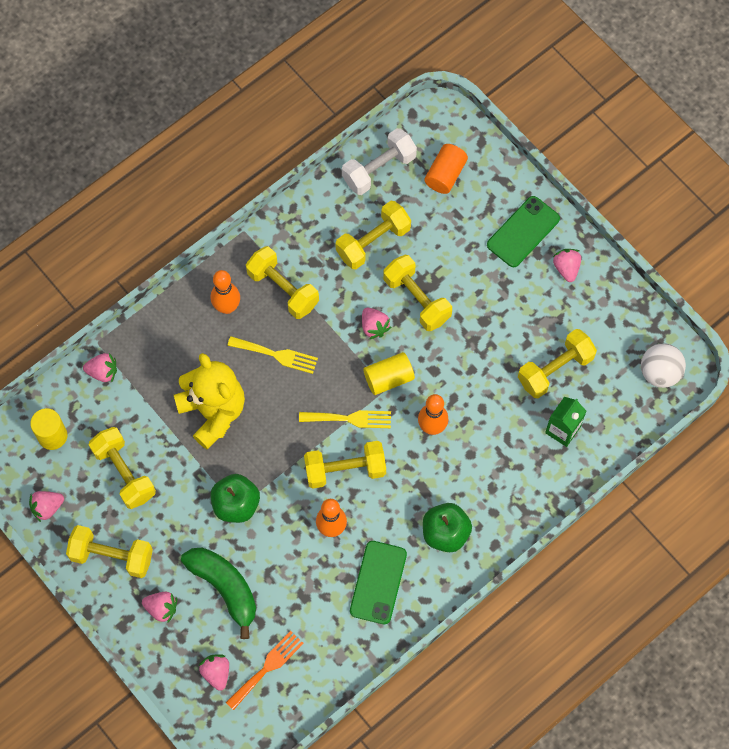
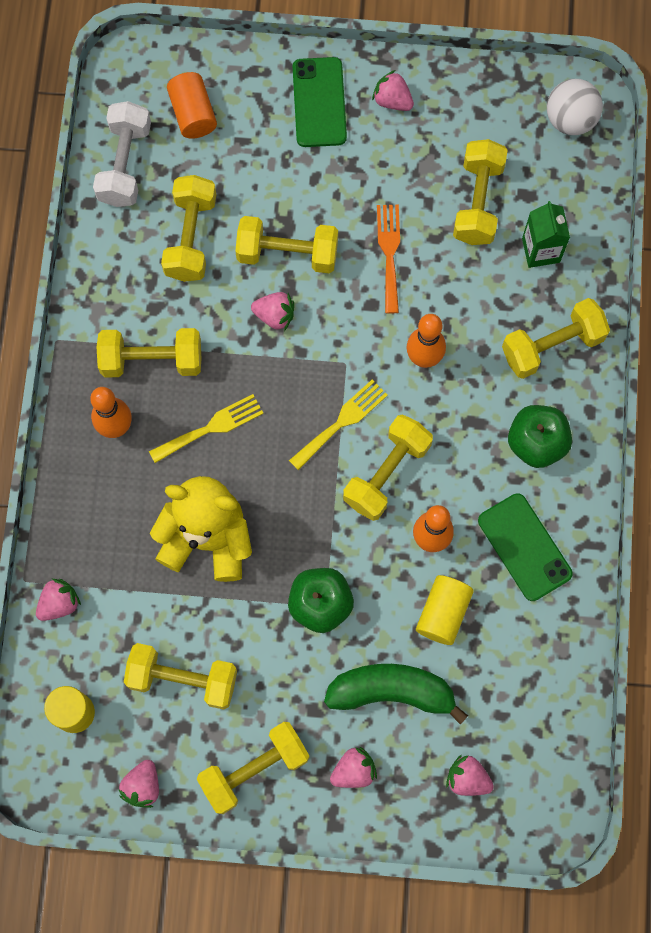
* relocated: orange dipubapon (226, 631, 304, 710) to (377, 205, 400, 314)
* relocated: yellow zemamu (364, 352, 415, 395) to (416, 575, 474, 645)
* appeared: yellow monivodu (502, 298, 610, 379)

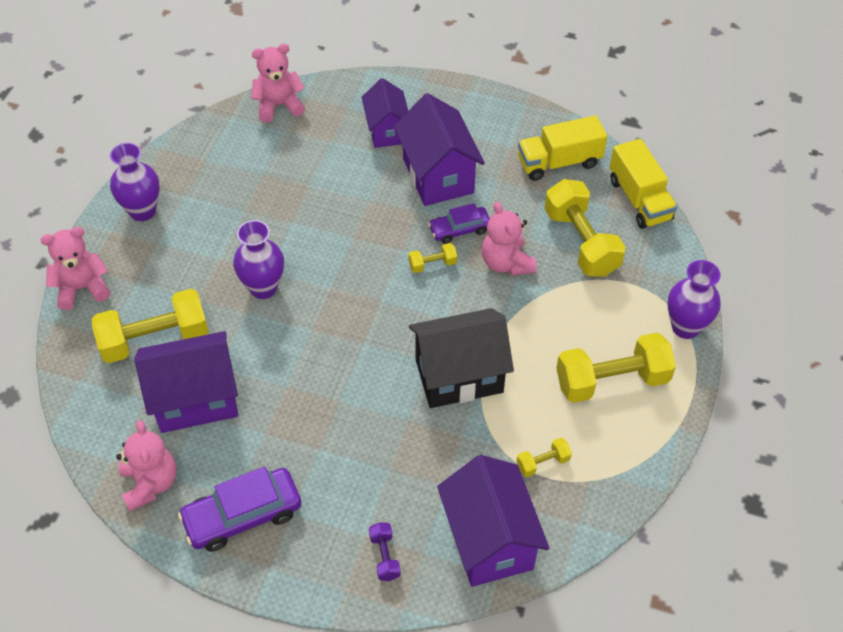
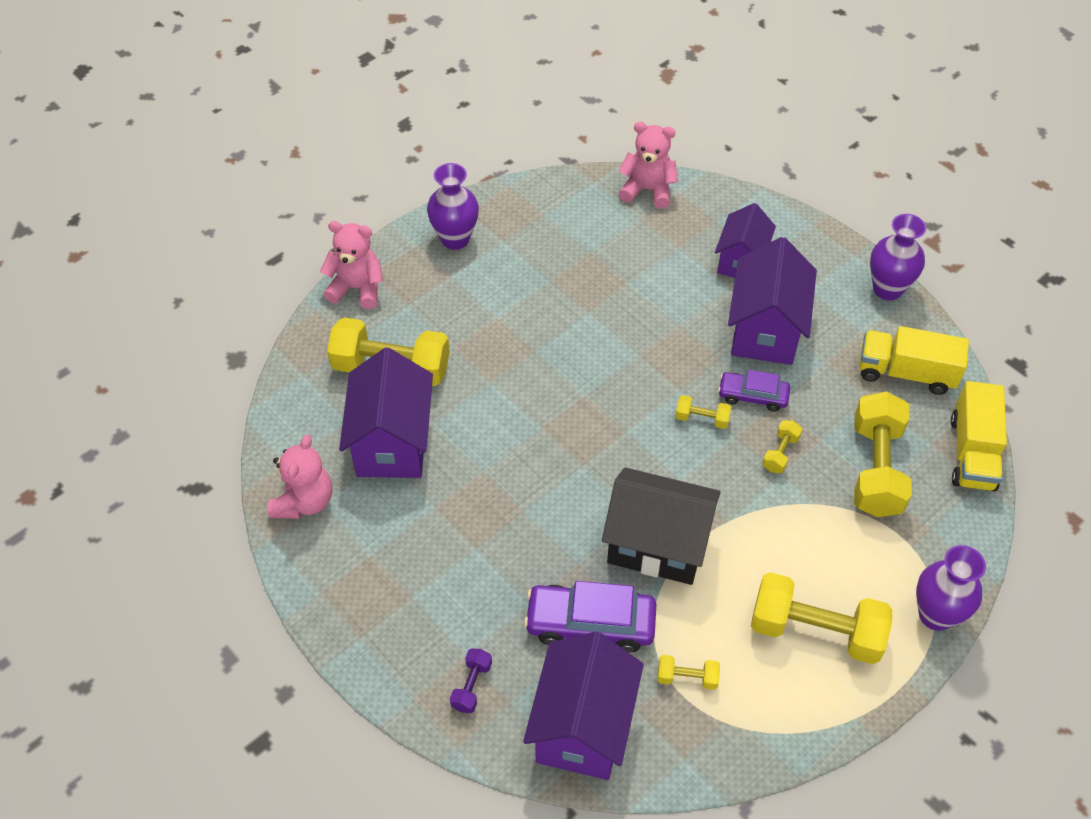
* spun: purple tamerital (134, 331, 238, 433) = (339, 347, 433, 478) 75 degrees clockwise
* relocated: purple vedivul (178, 467, 301, 552) to (524, 581, 656, 653)
* exchanged: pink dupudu (482, 202, 536, 276) to yellow monivodu (762, 420, 802, 473)
* relocated: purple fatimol (233, 220, 284, 299) to (870, 214, 926, 300)

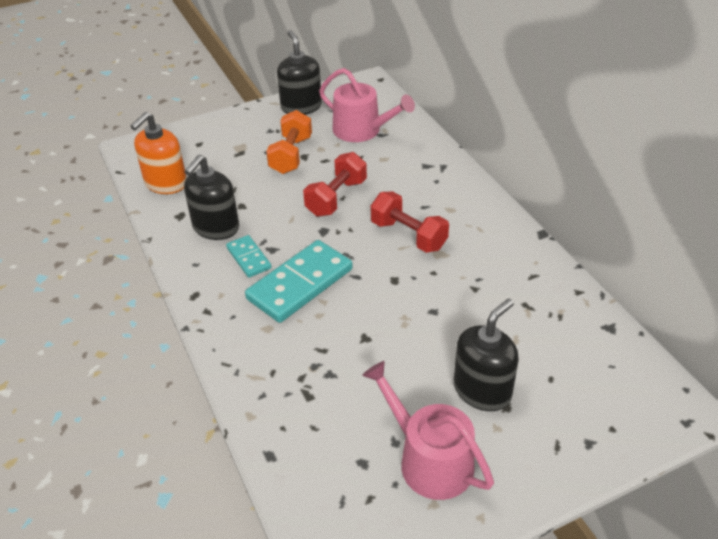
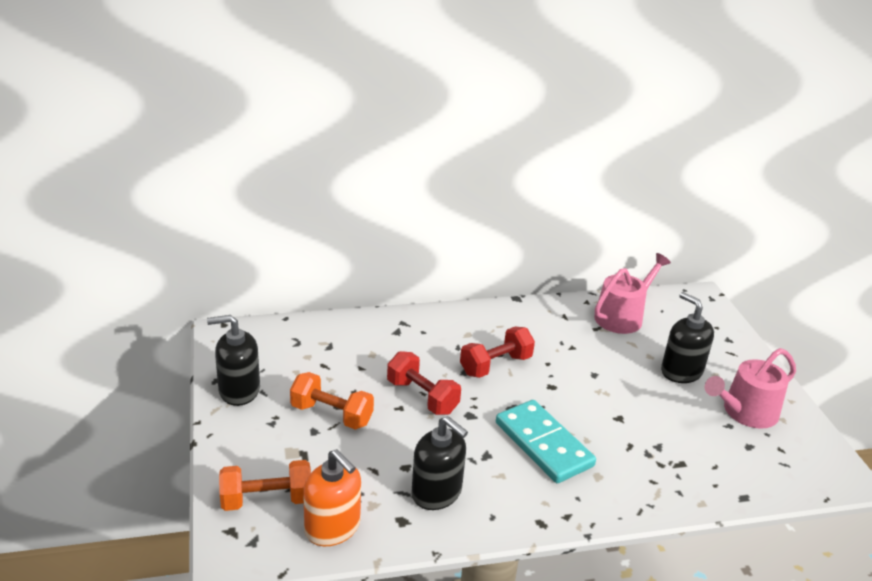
* appeared: orange monivodu (219, 460, 311, 511)
* relocated: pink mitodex (319, 68, 415, 142) to (594, 253, 671, 334)
* missing: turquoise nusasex (226, 235, 272, 278)

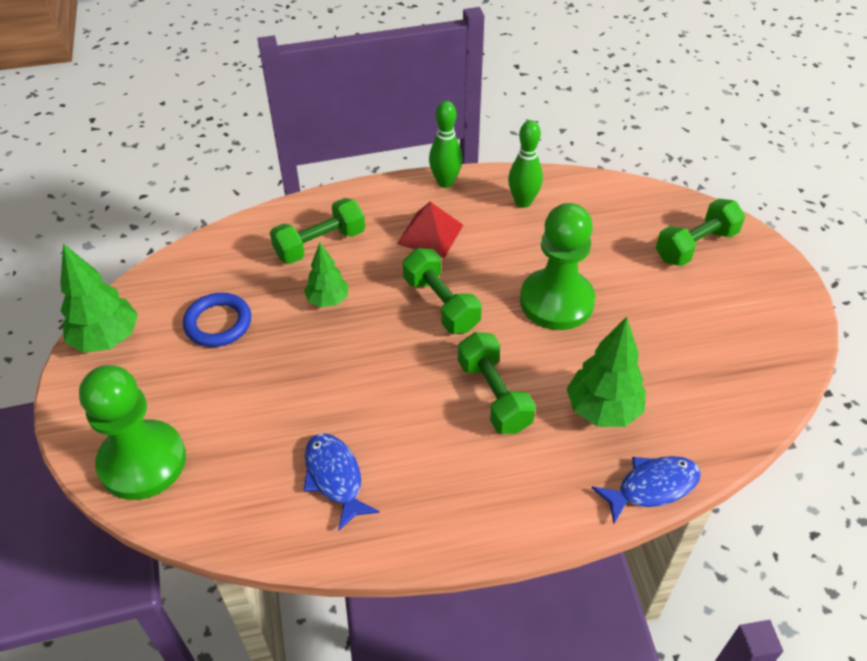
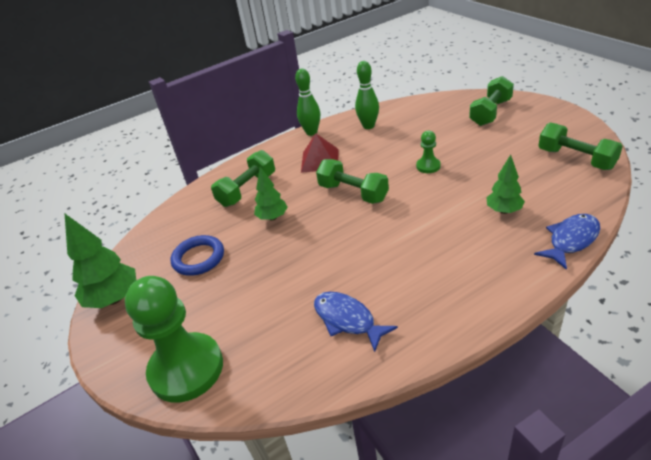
* size: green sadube (520, 203, 596, 330) = (416, 131, 441, 173) x0.45
* size: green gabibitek (567, 317, 646, 427) = (486, 155, 525, 214) x0.63
* relocated: green monivodu (458, 332, 536, 434) to (538, 122, 623, 170)

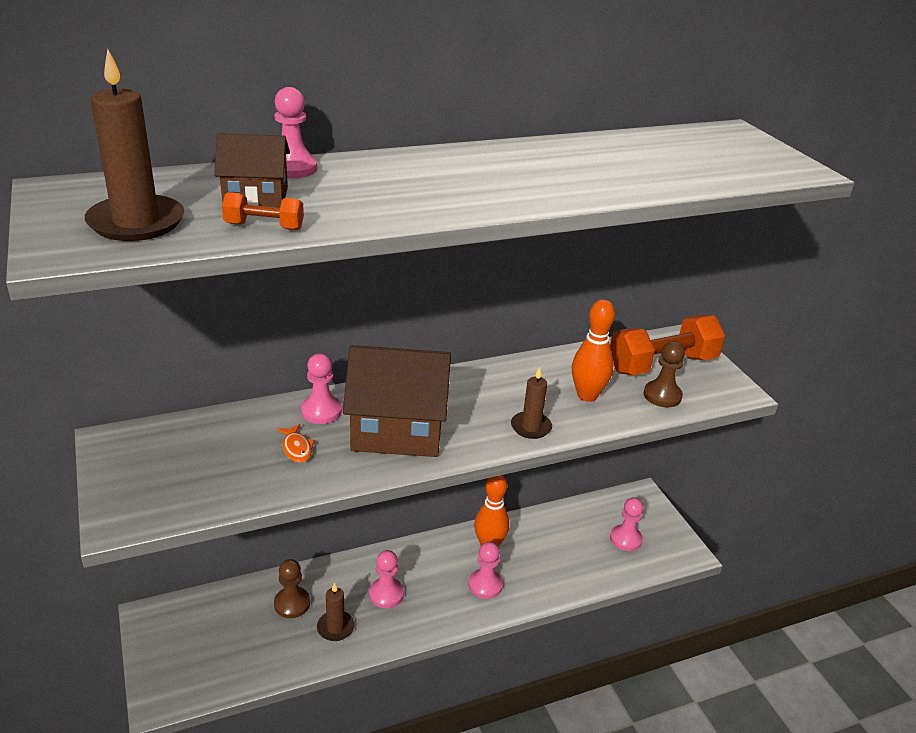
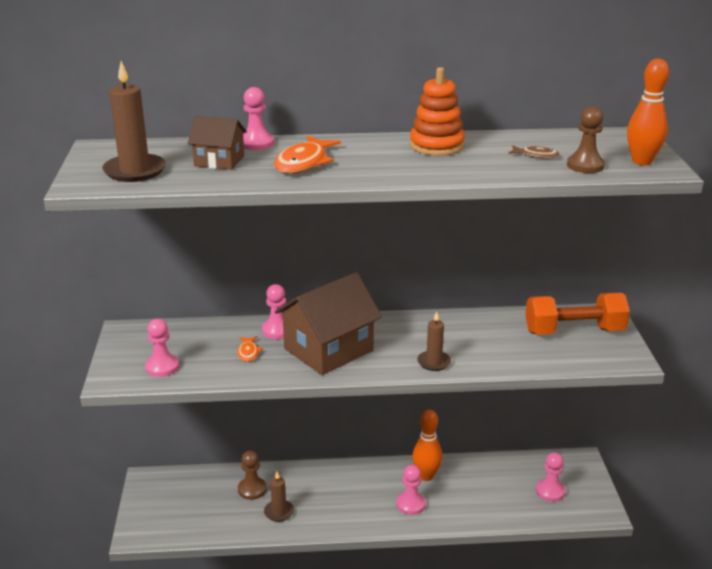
* relocated: pink sadube (369, 550, 404, 608) to (145, 319, 179, 377)
* appeared: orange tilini (274, 136, 341, 174)
* spun: brown tamerital (343, 345, 451, 457) = (275, 272, 382, 375) 60 degrees counterclockwise
* appeared: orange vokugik (410, 67, 465, 156)
* appeared: brown tilini (508, 145, 559, 159)
* relocated: brown sadube (644, 341, 685, 407) to (567, 106, 605, 173)
* relocated: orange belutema (572, 299, 615, 402) to (627, 59, 669, 165)
* missing: orange monivodu (222, 192, 304, 230)

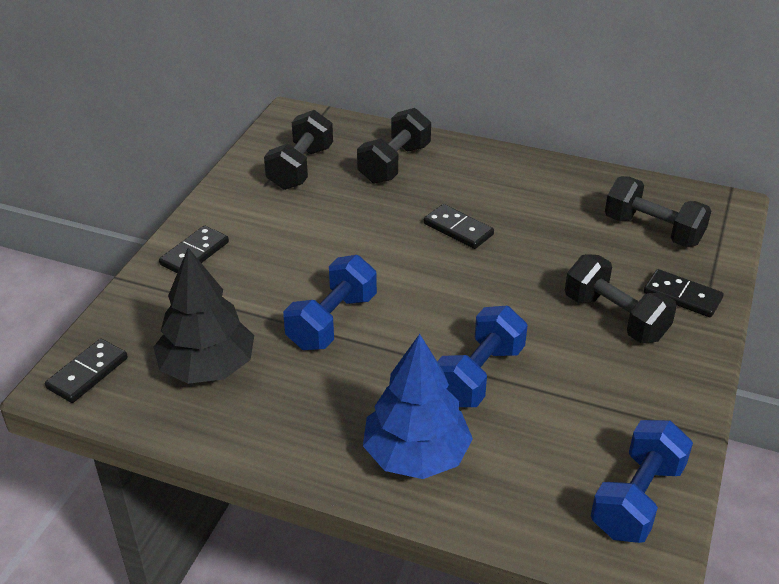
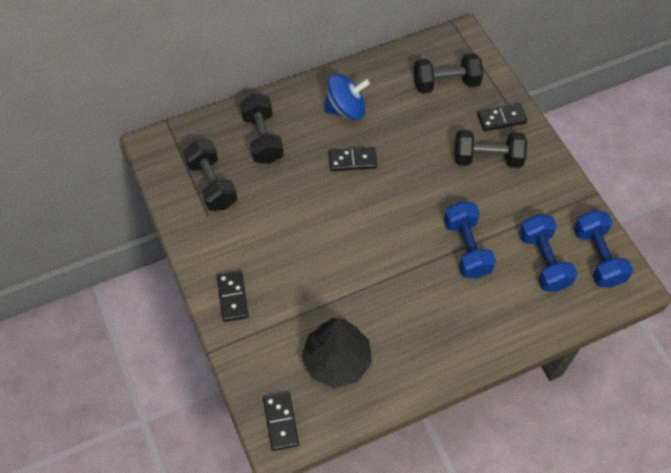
* appeared: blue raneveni (324, 73, 370, 120)
* relocated: blue monivodu (283, 255, 377, 350) to (519, 214, 578, 292)
* missing: blue gabibitek (363, 334, 473, 479)

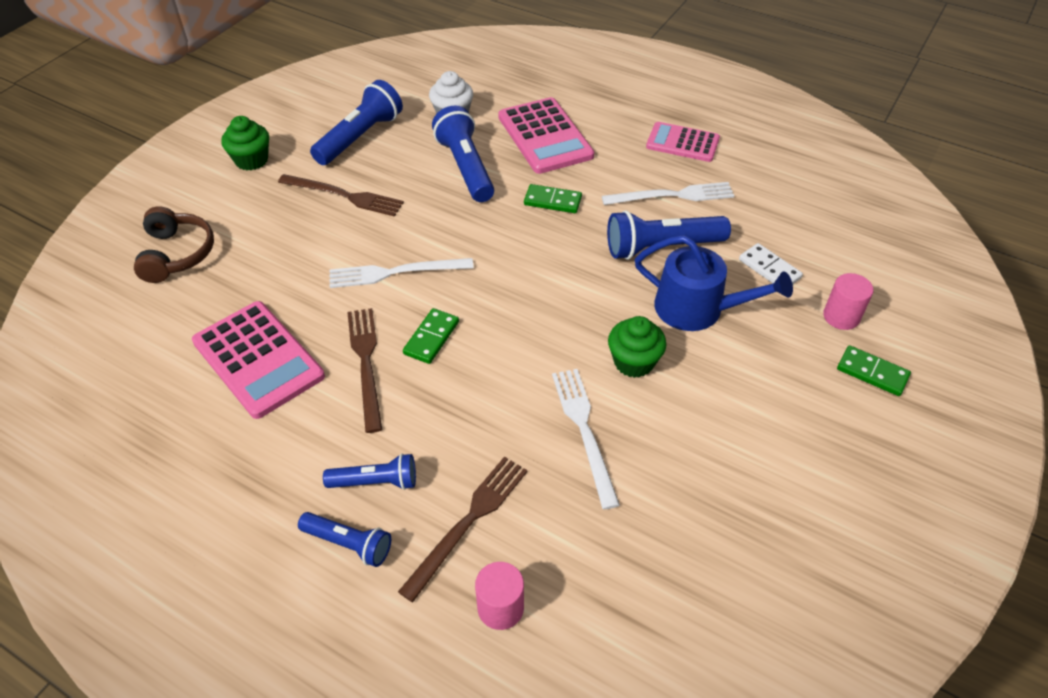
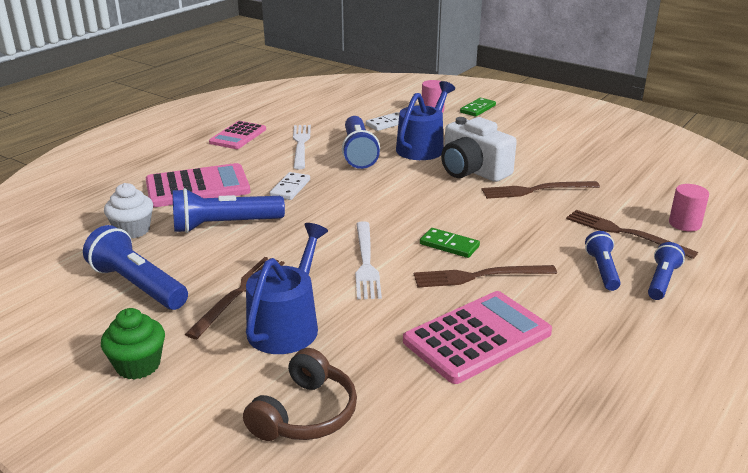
* spun: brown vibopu (134, 206, 214, 283) = (243, 348, 357, 441) 120 degrees clockwise
* appeared: blue mitodex (246, 223, 328, 354)
* colour: green nusasex (524, 184, 582, 213) to white nusasex (270, 172, 310, 200)
* exchanged: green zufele (608, 316, 667, 378) to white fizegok (441, 117, 517, 182)
* colour: white dipubapon (552, 369, 620, 509) to brown dipubapon (481, 181, 600, 199)

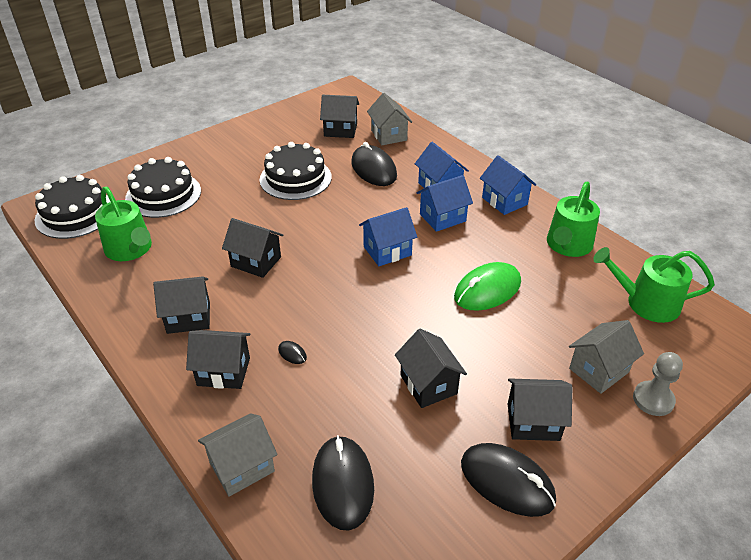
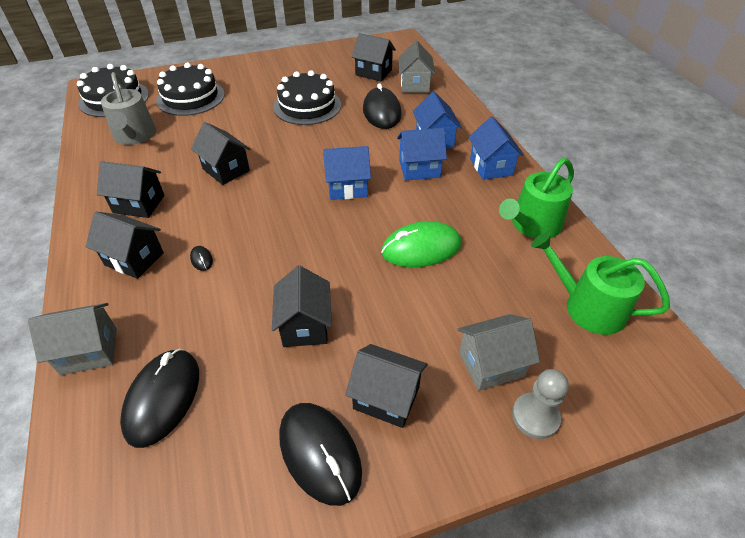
* colour: green mitodex (95, 187, 152, 261) to grey mitodex (101, 72, 156, 145)

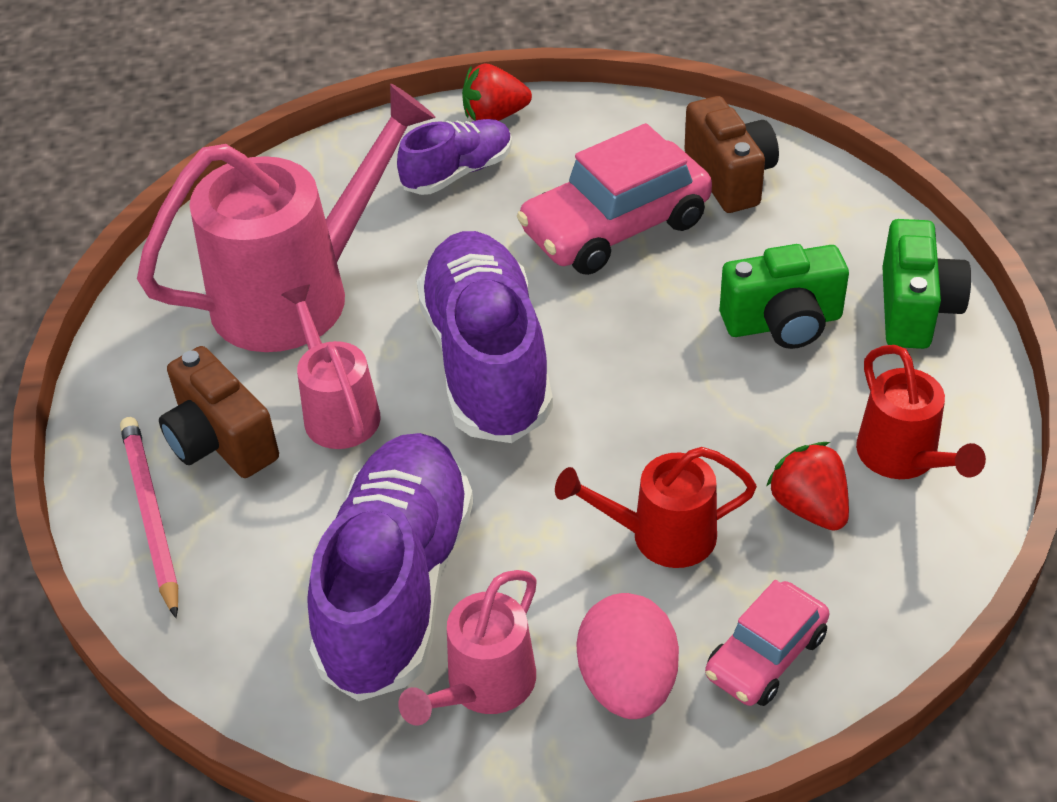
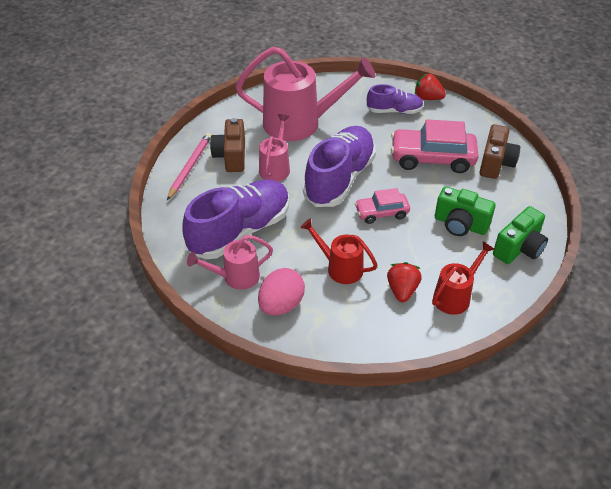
* relocated: pink vedivul (705, 580, 829, 706) to (355, 188, 410, 224)
* spun: red mitodex (856, 345, 986, 479) = (432, 241, 494, 315) 150 degrees counterclockwise

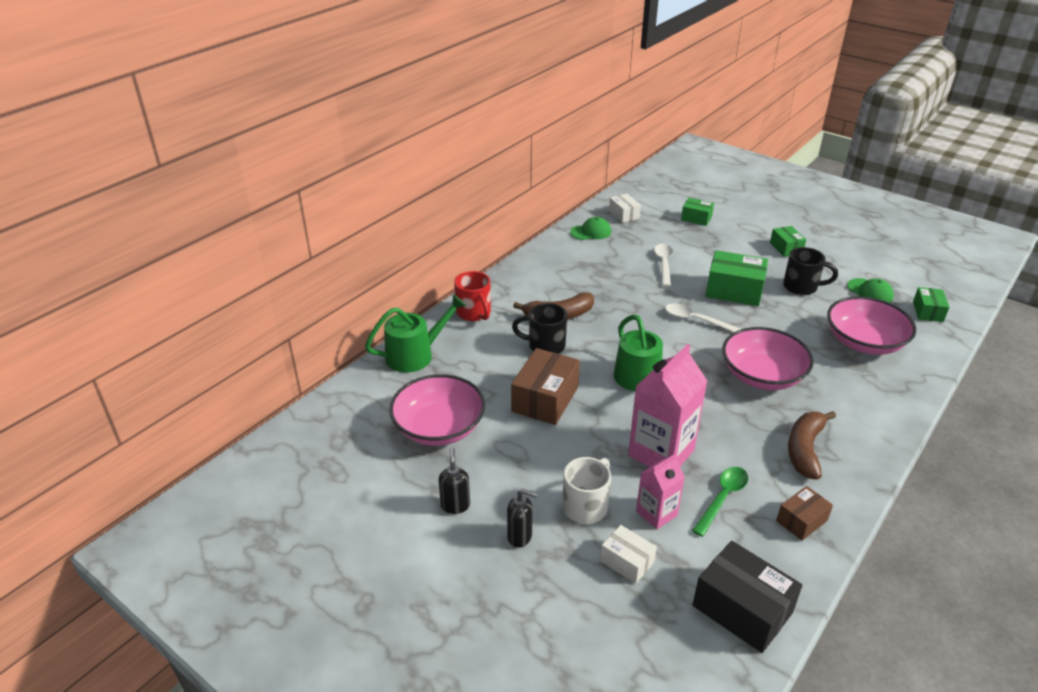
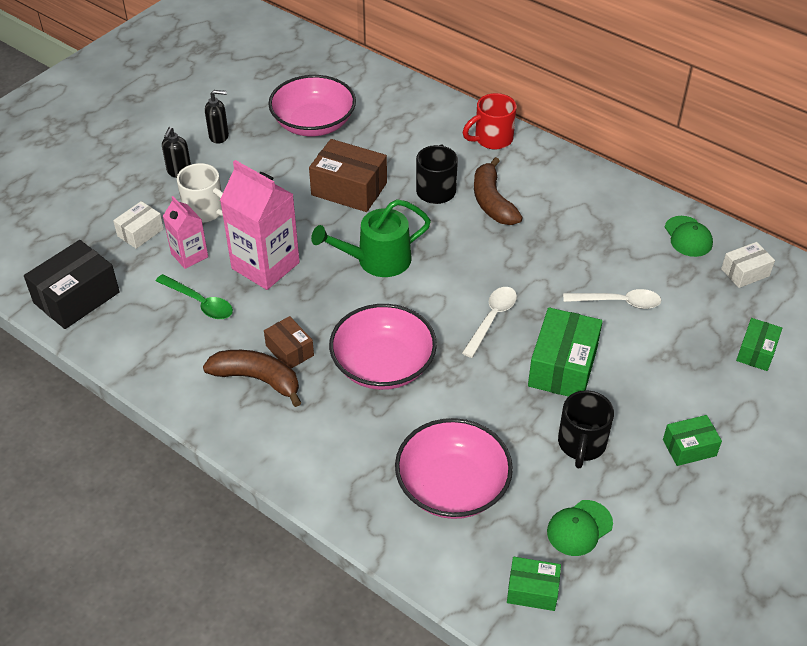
* relocated: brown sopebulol (776, 486, 833, 541) to (264, 316, 314, 369)
* missing: green mitodex (365, 294, 466, 373)

